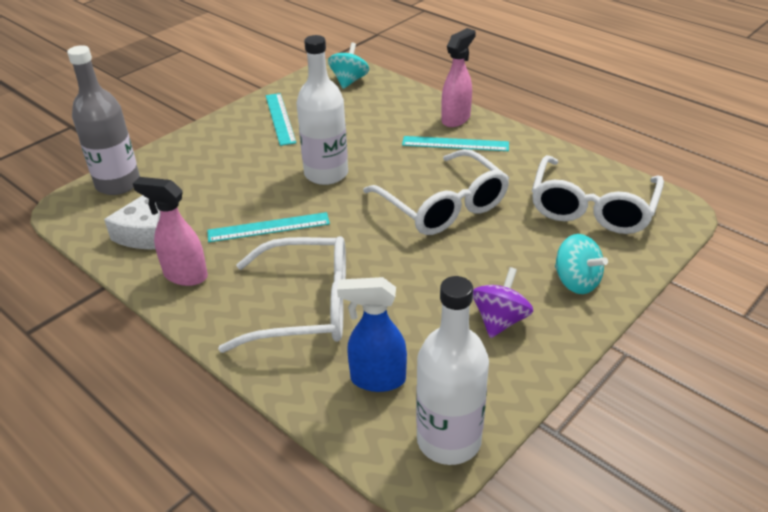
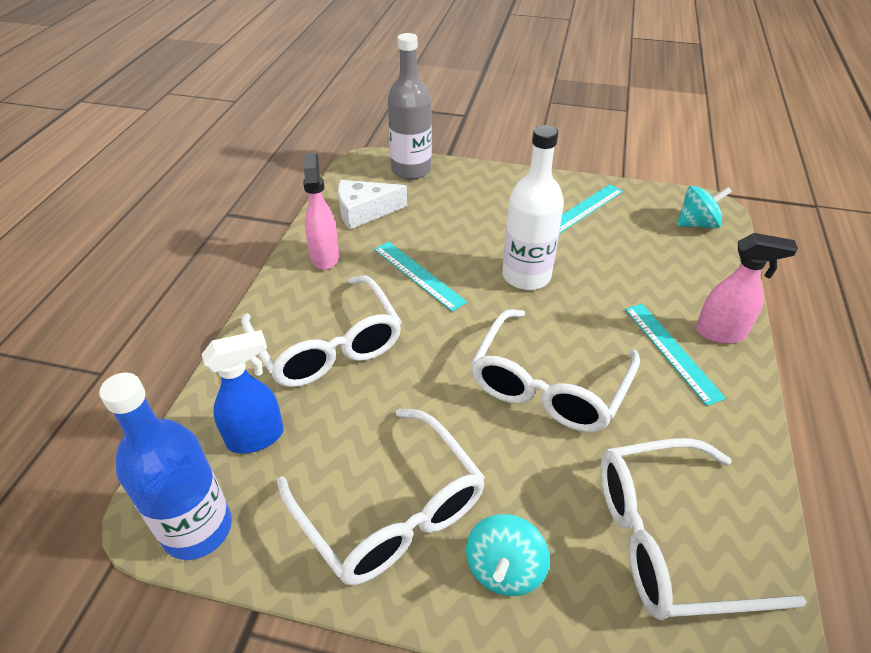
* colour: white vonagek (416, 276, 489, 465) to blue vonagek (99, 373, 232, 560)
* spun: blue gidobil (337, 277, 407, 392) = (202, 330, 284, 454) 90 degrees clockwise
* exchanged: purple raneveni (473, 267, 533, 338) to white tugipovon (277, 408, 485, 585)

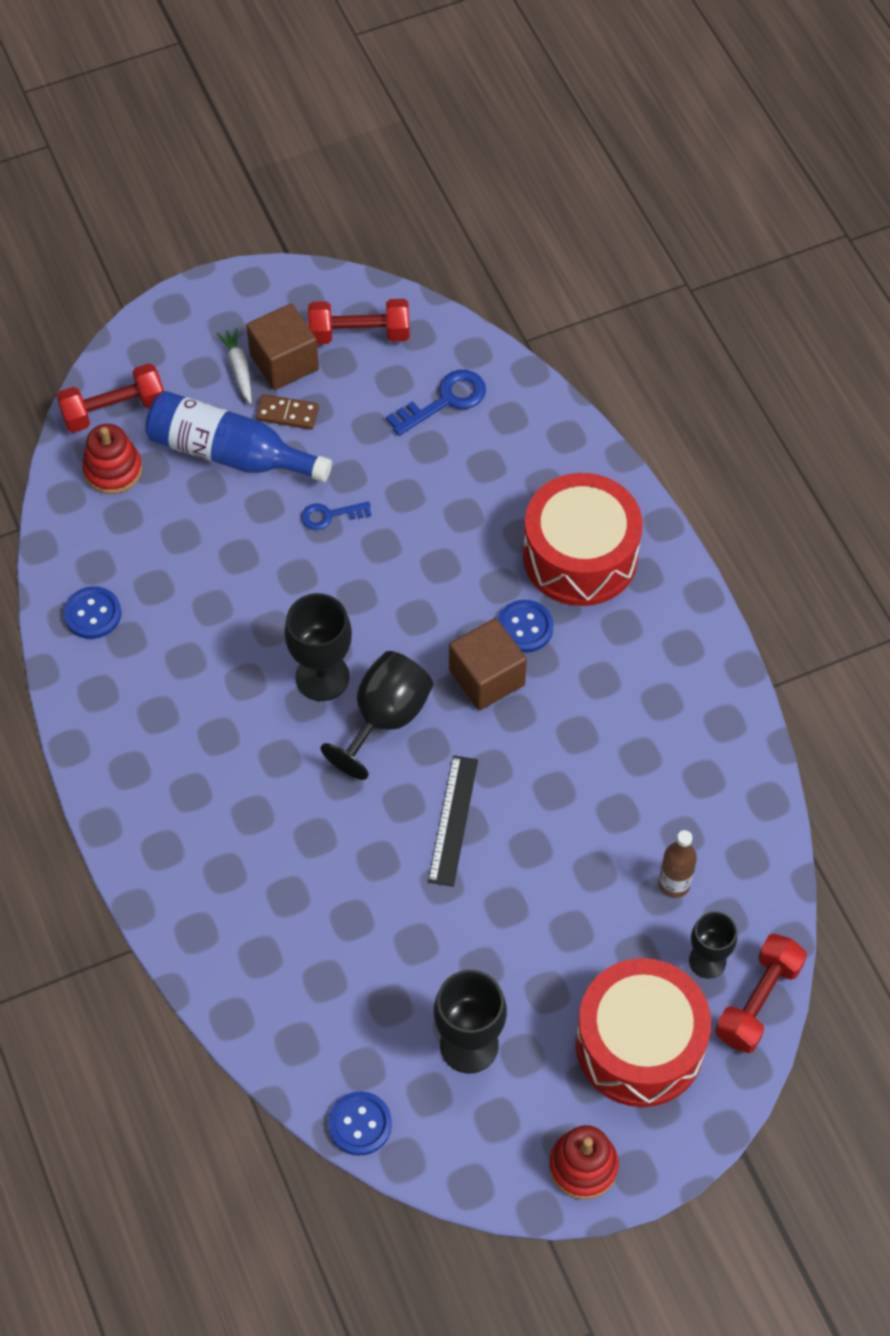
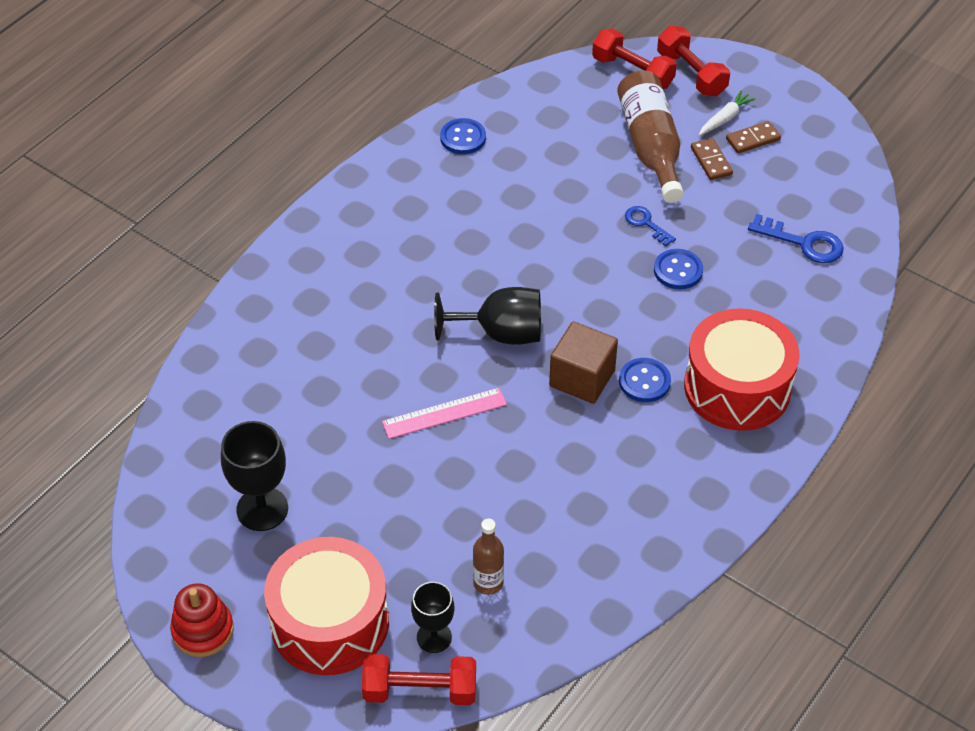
* colour: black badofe (428, 755, 478, 887) to pink badofe (382, 388, 507, 439)
* colour: blue vonagek (145, 391, 332, 482) to brown vonagek (617, 70, 684, 203)
* relocated: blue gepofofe (328, 1091, 392, 1156) to (654, 249, 703, 289)
* relocated: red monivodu (308, 299, 410, 344) to (657, 26, 730, 96)
* exchanged: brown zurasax (246, 303, 319, 390) to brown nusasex (726, 121, 781, 154)
* missing: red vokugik (82, 424, 142, 494)
* missing: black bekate (284, 593, 352, 701)

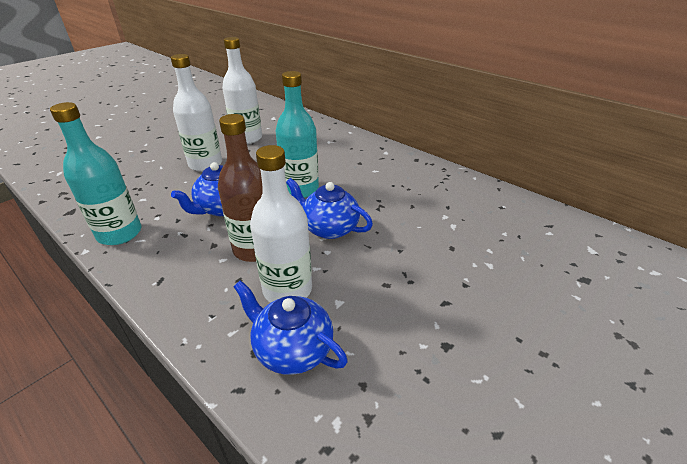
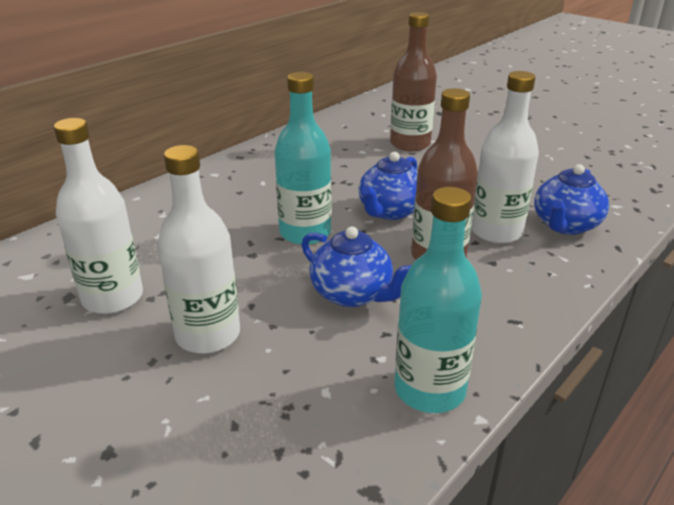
* appeared: brown vonagek (390, 12, 437, 152)

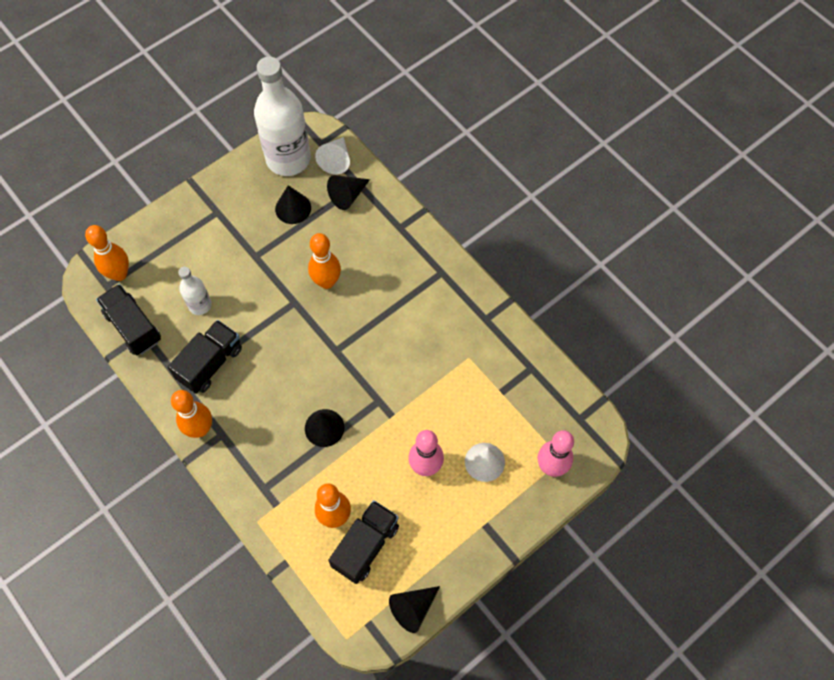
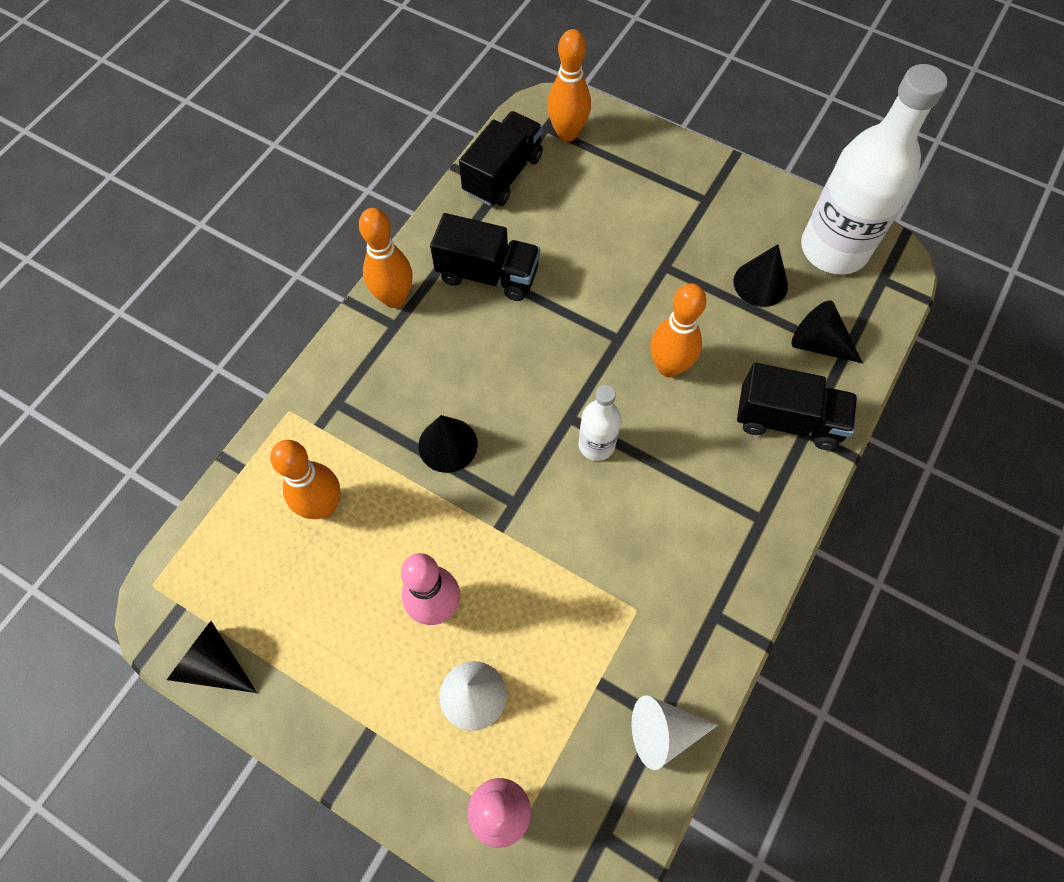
* relocated: white vonagek (178, 267, 212, 315) to (579, 385, 621, 461)
* relocated: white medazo (315, 137, 350, 174) to (631, 695, 718, 770)
* relocated: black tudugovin (328, 500, 399, 584) to (737, 363, 857, 450)

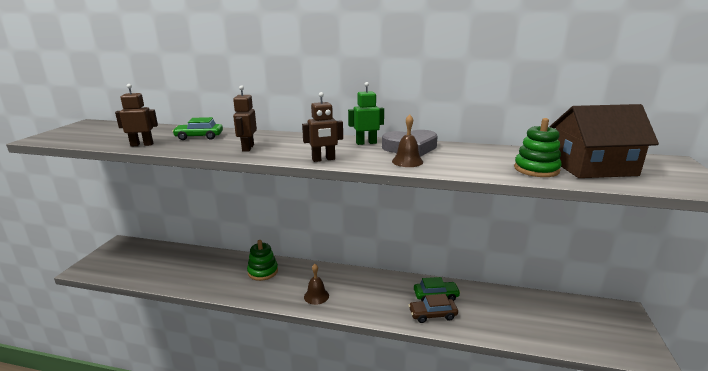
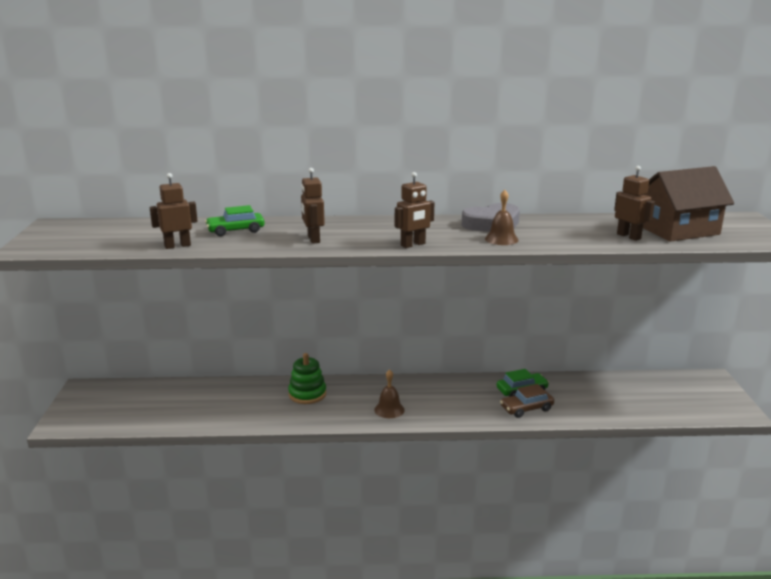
* exchanged: green vokugik (514, 118, 562, 177) to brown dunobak (614, 166, 655, 241)
* missing: green dunobak (348, 82, 384, 145)

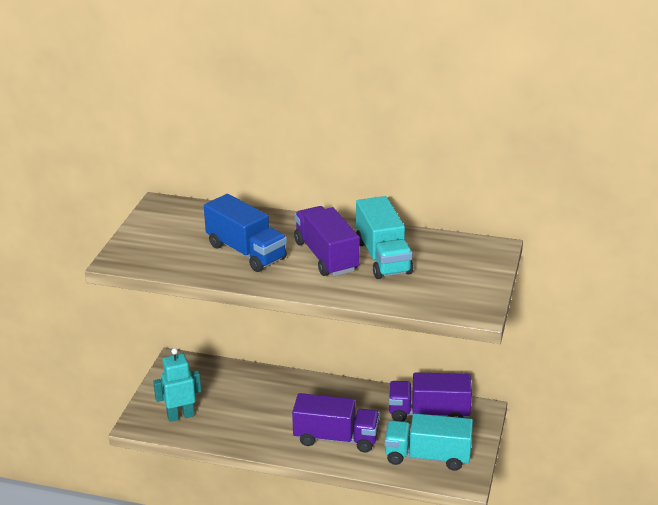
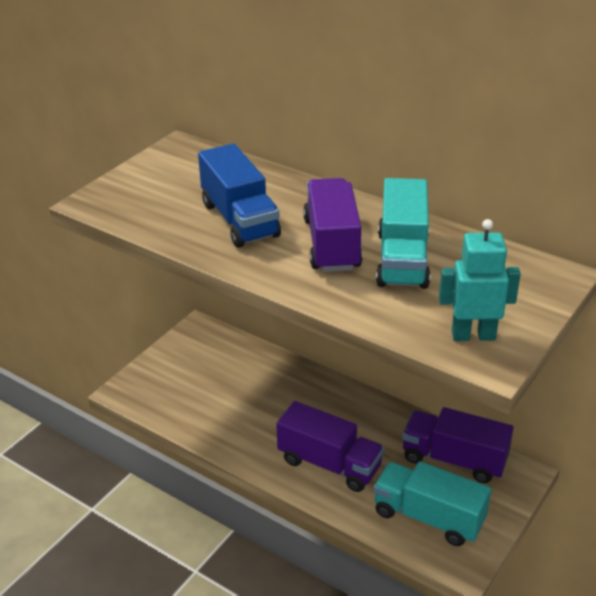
* relocated: turquoise dunobak (153, 348, 201, 422) to (439, 219, 521, 341)

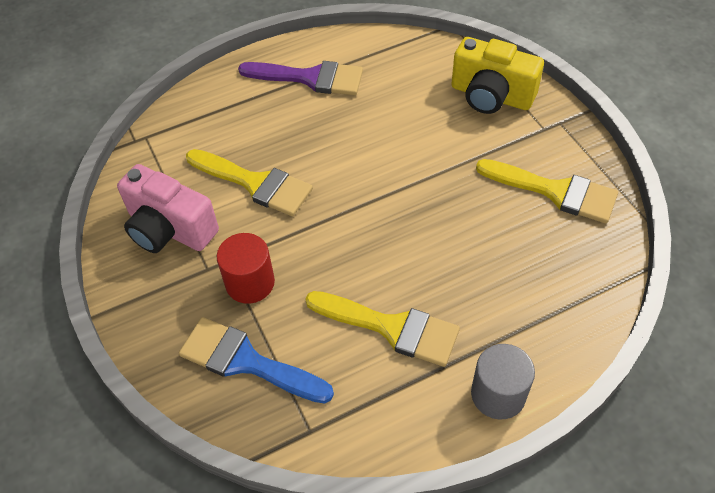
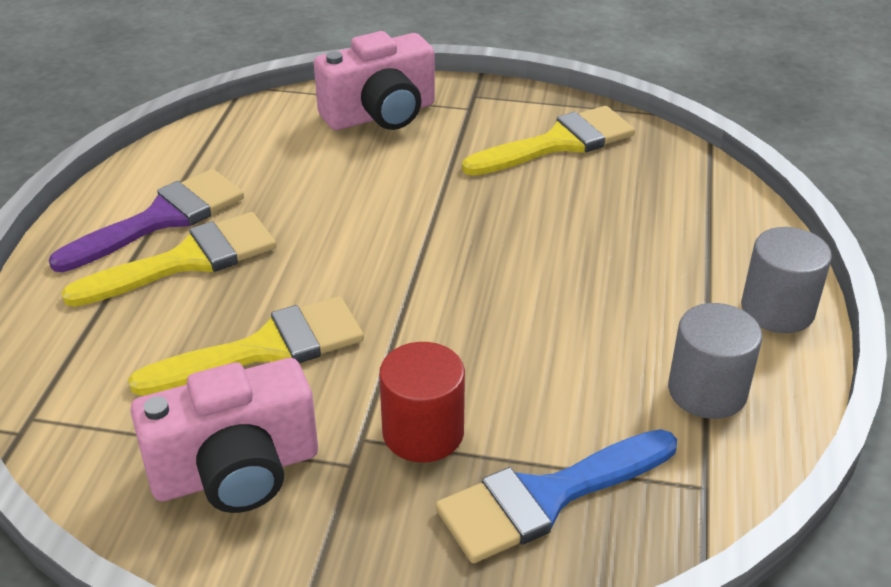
* relocated: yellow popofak (305, 291, 460, 367) to (61, 212, 276, 307)
* colour: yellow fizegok (451, 37, 544, 114) to pink fizegok (314, 31, 435, 130)
* appeared: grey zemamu (668, 303, 762, 419)

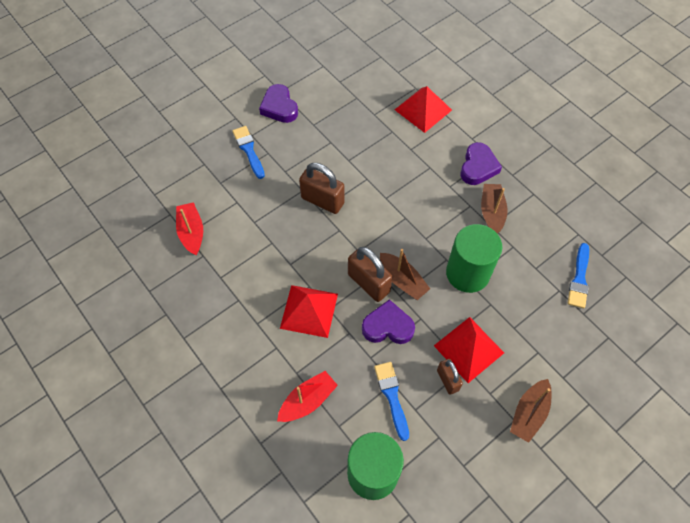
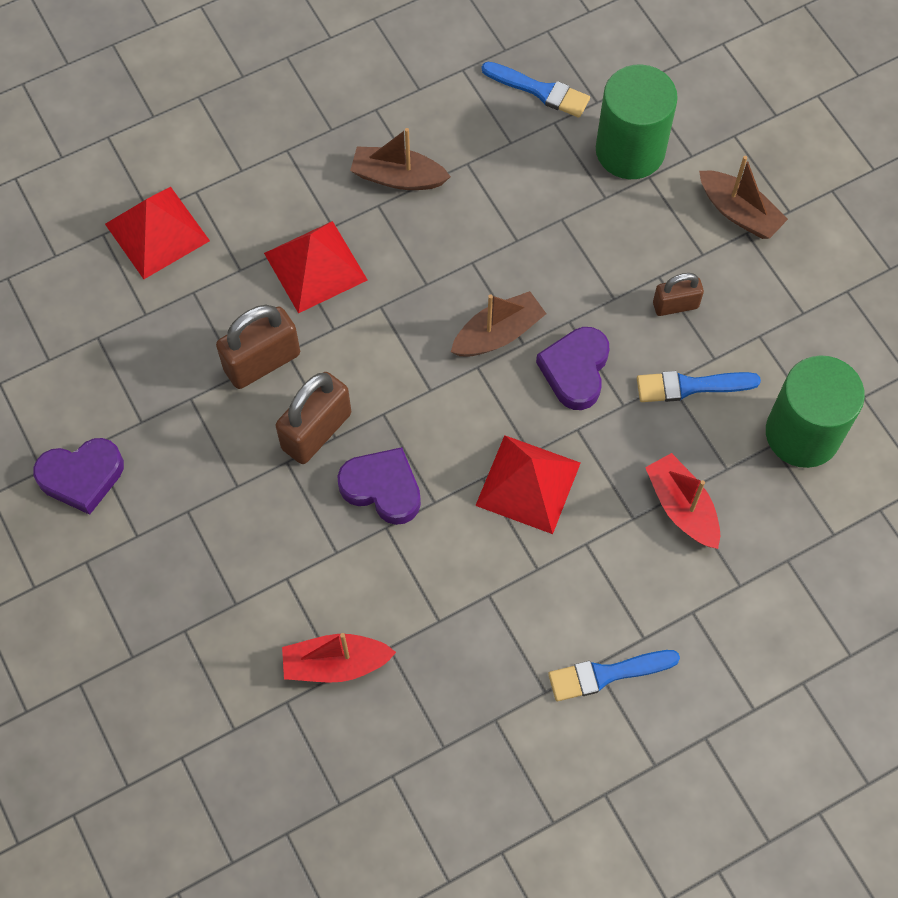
* relocated: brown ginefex (348, 247, 392, 302) to (216, 305, 300, 389)
* relocated: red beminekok (434, 317, 504, 383) to (264, 221, 368, 313)
* relocated: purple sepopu (461, 142, 502, 185) to (338, 447, 421, 525)
* relocated: blue popofak (232, 126, 265, 179) to (548, 650, 680, 701)
* relocated: green zemamu (446, 224, 502, 293) to (596, 65, 678, 179)

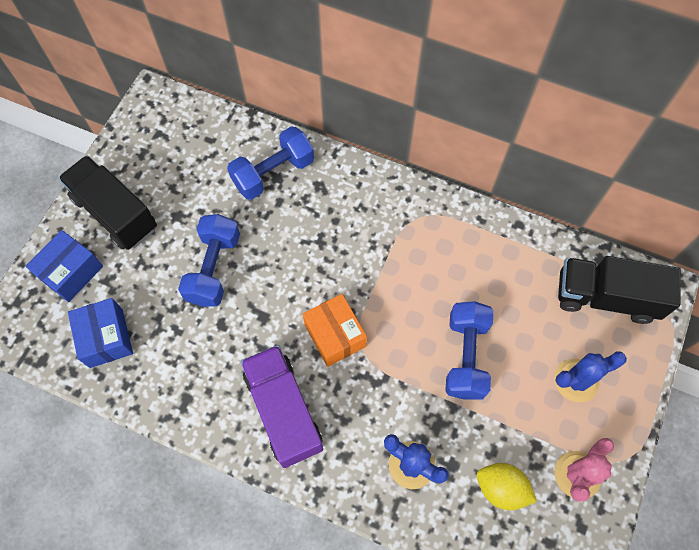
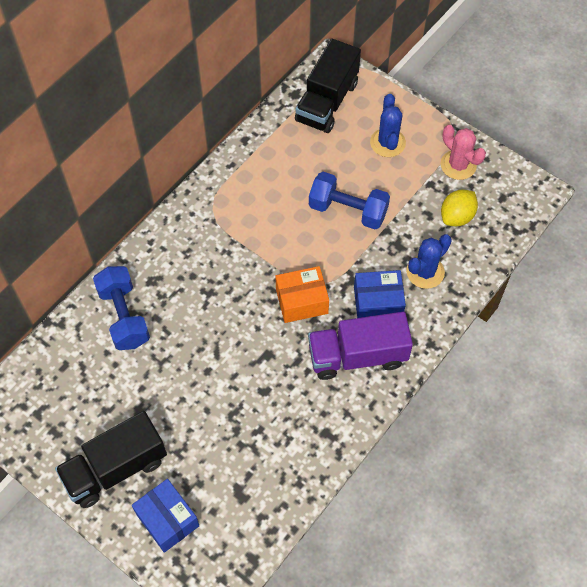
* relocated: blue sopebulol (68, 298, 133, 368) to (354, 270, 406, 318)
* missing: blue monivodu (178, 214, 240, 307)

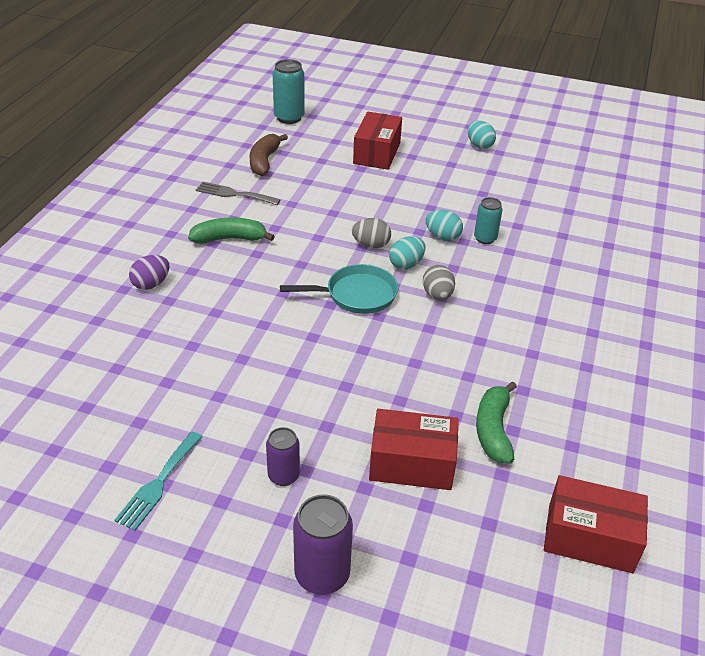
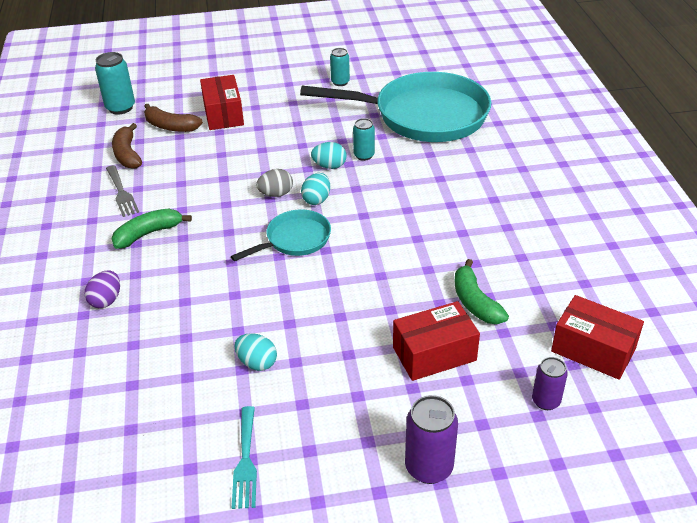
* spun: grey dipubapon (196, 182, 280, 205) = (106, 165, 139, 217) 105 degrees counterclockwise
* appeared: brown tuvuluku (144, 104, 203, 132)
* relocated: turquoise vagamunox (468, 121, 496, 149) to (235, 333, 277, 371)
* appeared: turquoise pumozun (300, 72, 491, 142)
* appeared: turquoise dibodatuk (330, 48, 350, 86)
* relocated: purple dibodatuk (266, 427, 300, 486) to (532, 357, 568, 410)
* spun: red sopebulol (544, 475, 648, 573) = (551, 295, 644, 380) 45 degrees clockwise
* missing: grey vagamunox (423, 265, 455, 300)

